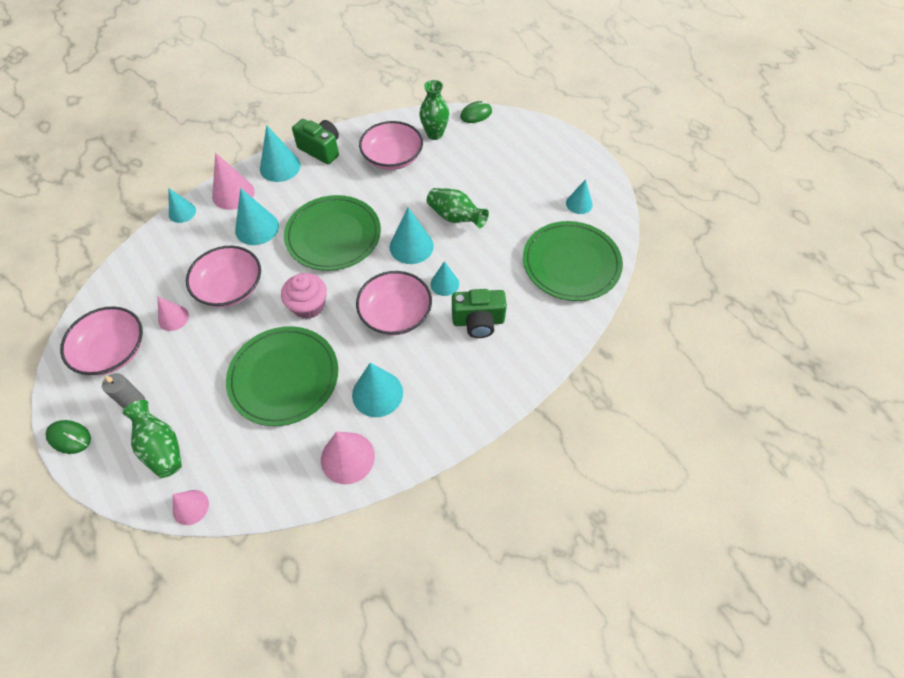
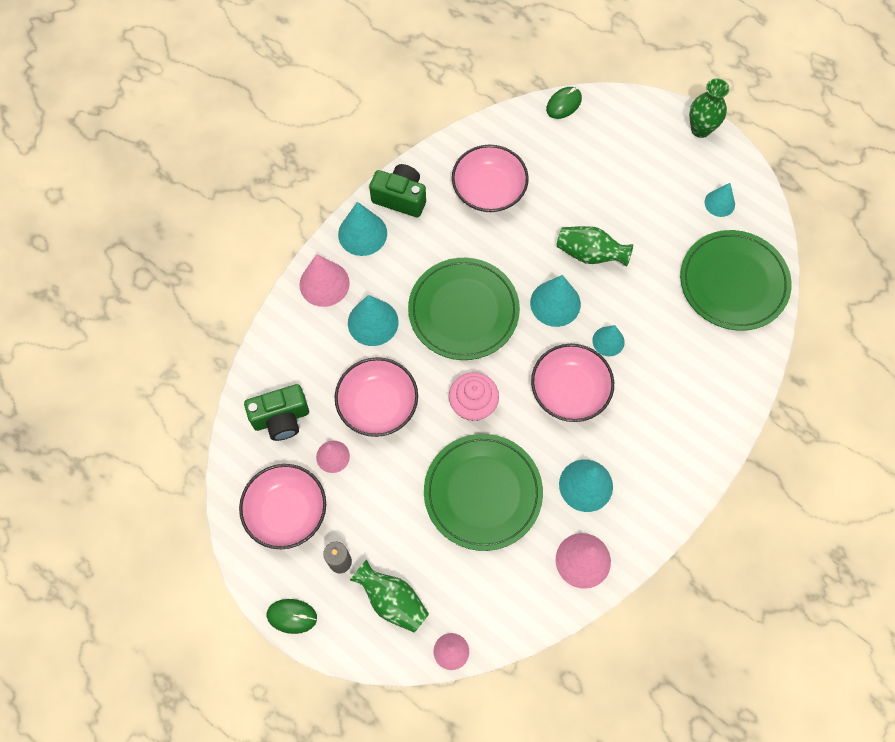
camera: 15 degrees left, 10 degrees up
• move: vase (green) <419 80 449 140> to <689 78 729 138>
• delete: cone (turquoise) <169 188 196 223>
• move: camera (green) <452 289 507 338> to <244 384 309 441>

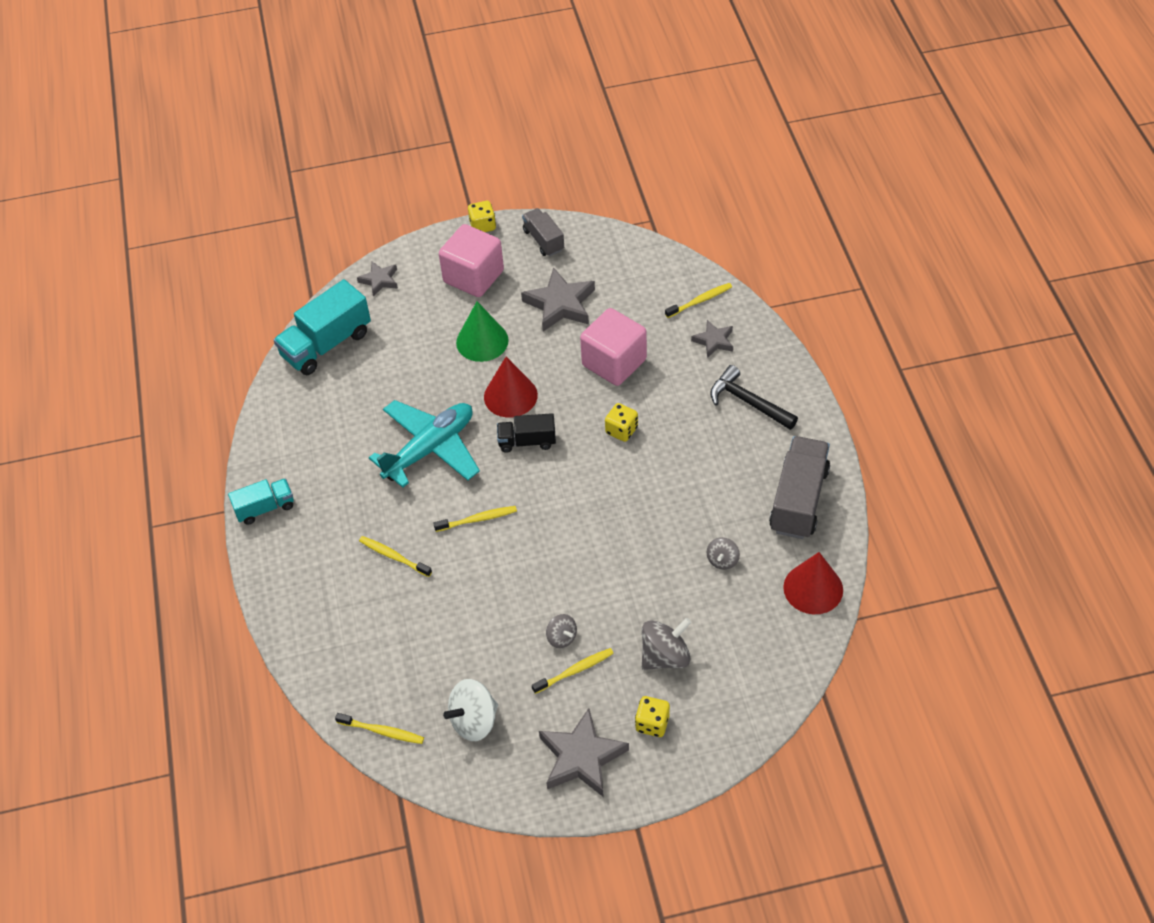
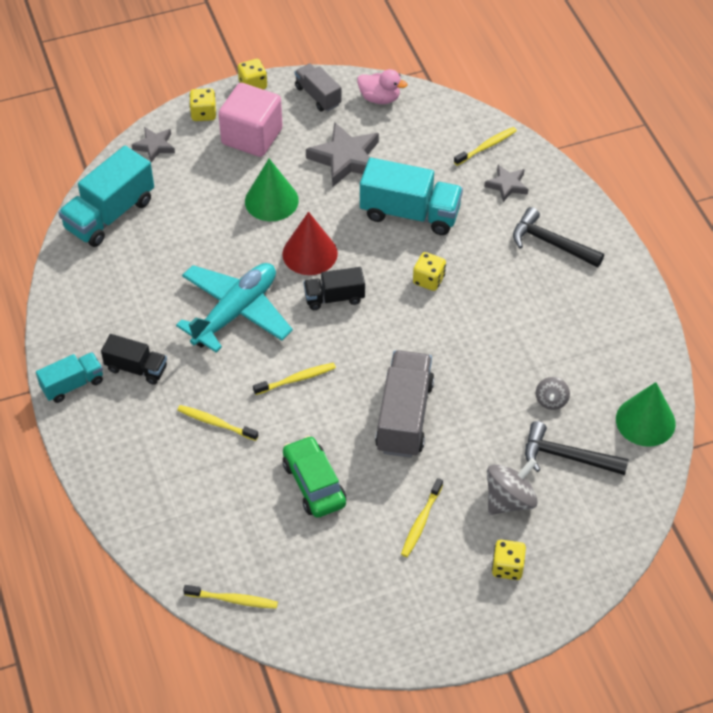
camera: 10 degrees left, 0 degrees up
• replace: cube (pink) <580 308 647 386> to truck (turquoise) <360 158 463 235>
• move: truck (grey) <769 436 830 539> to <375 350 434 458>
• recolor: cone (red) <783 552 843 614> to cone (green) <616 382 676 447>
• delete: spinning top (grey) <546 614 577 648>
• rotate: toothbrush (yellow) <532 648 614 694> = <401 478 443 557> 150 degrees clockwise
• delete: spinning top (white) <443 679 498 741>
• delete: star (grey) <539 708 629 797>
• insert: duck (pink) <357 69 408 104>
• insert: dice (yellow) <189 88 216 121>
• insert: truck (black) <101 334 167 385>
• insert: hammer (black) <525 421 629 475>
• insert: car (green) <283 435 346 518>

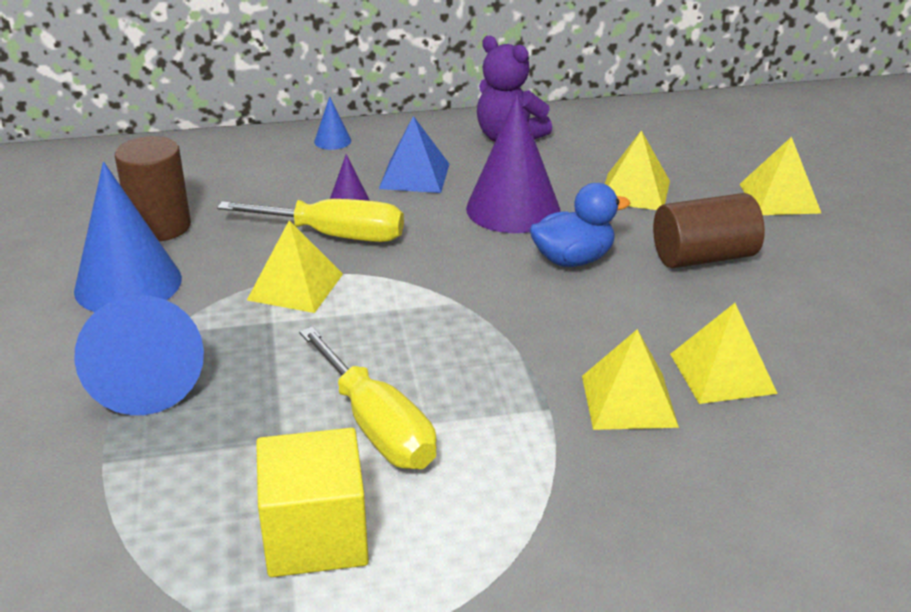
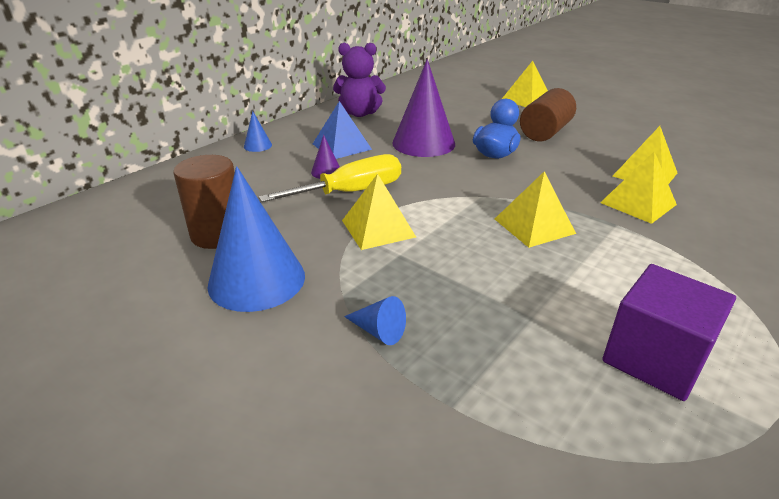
camera: 40 degrees left, 0 degrees up
• move: pyramid (yellow) <605 130 670 210> to <495 171 576 248>
• resize: cone (blue) <74 295 204 415> = <344 296 406 345> x0.44
• delete: screwdriver (yellow) <299 327 437 469>
• recolor: cube (yellow) <256 428 369 577> to cube (purple) <602 264 736 401>

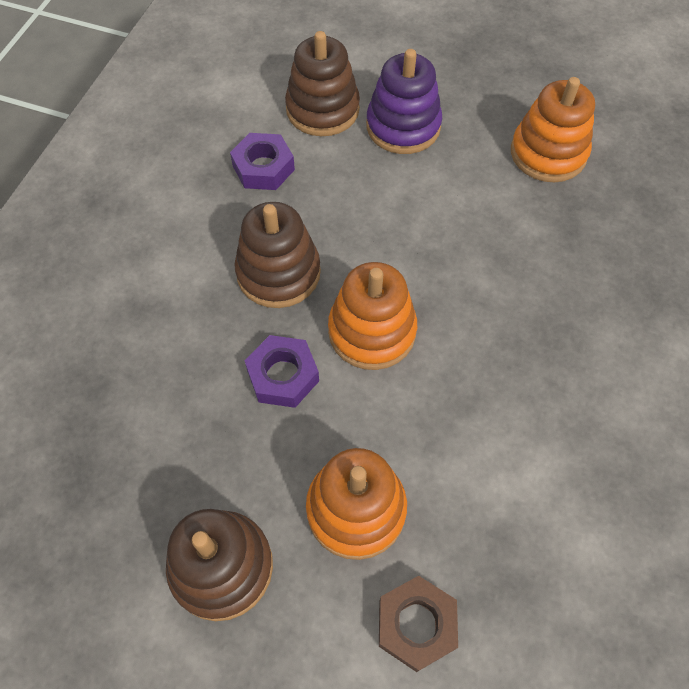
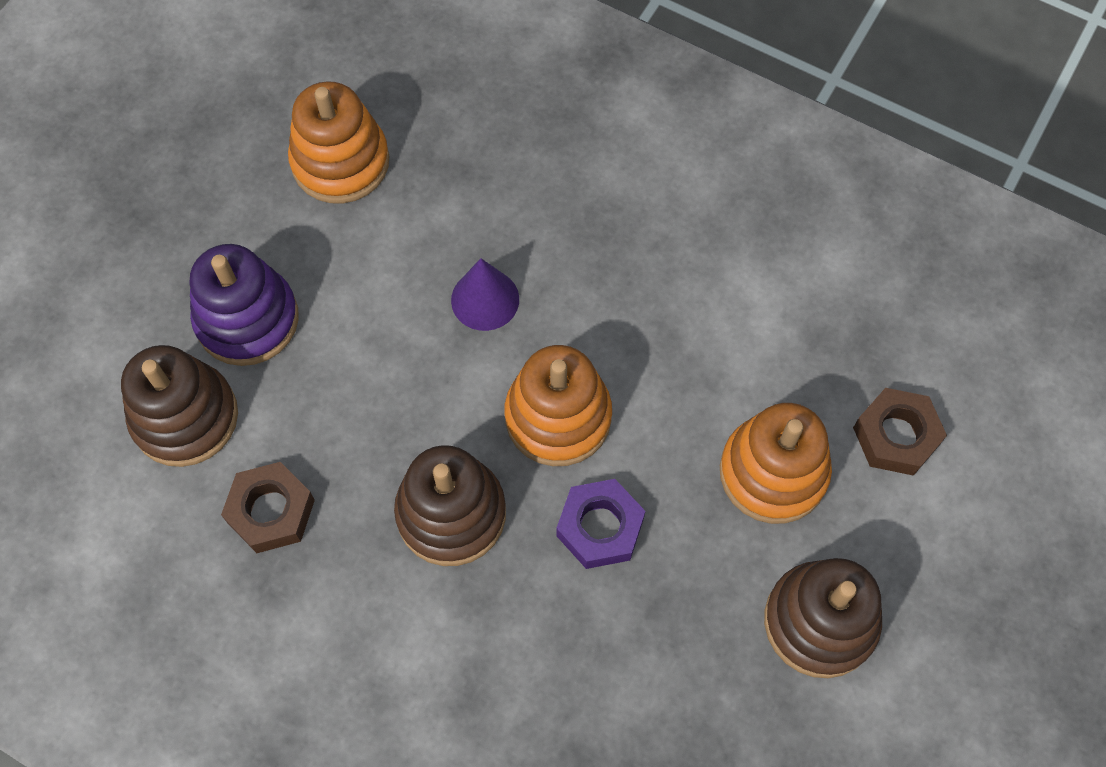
camera: 80 degrees left, 5 degrees up
• recolor: nut (purple) <230 133 295 190> to nut (brown) <221 462 315 553>
• insert: cone (purple) <451 258 519 331>

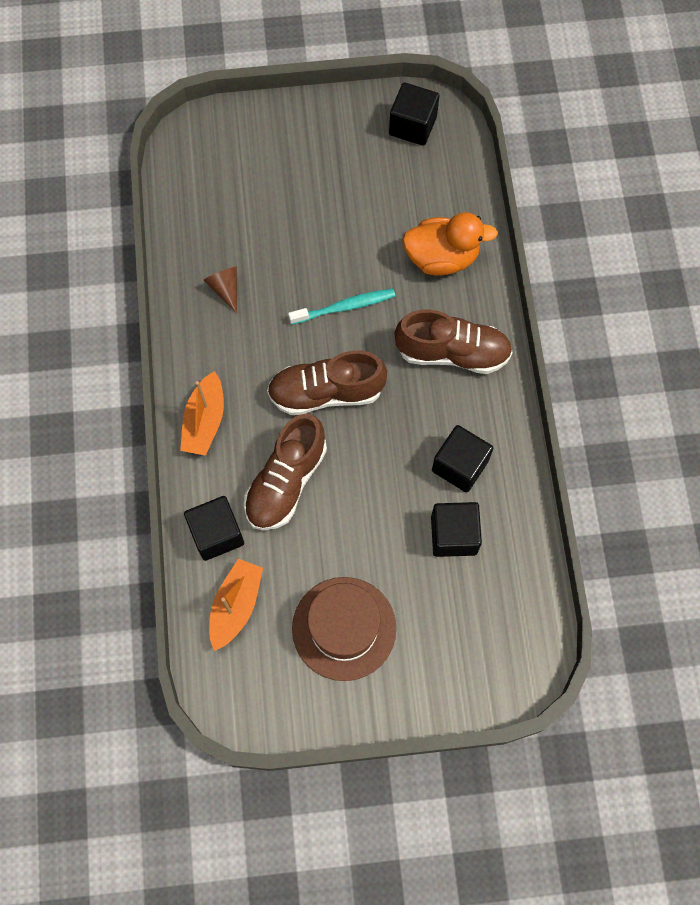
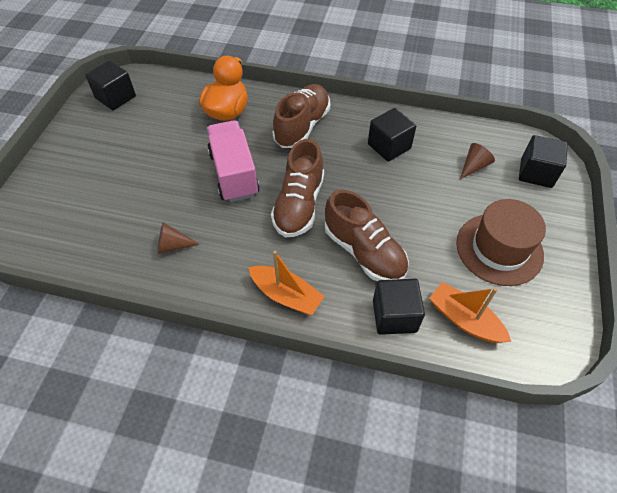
camera: 70 degrees left, 15 degrees down
• replace: toothbrush (turquoise) <288 289 395 325> to truck (pink) <207 120 260 202>
• move: cube (black) <431 502 482 557> to <519 135 568 188>
• insert: cone (brown) <460 143 495 179>

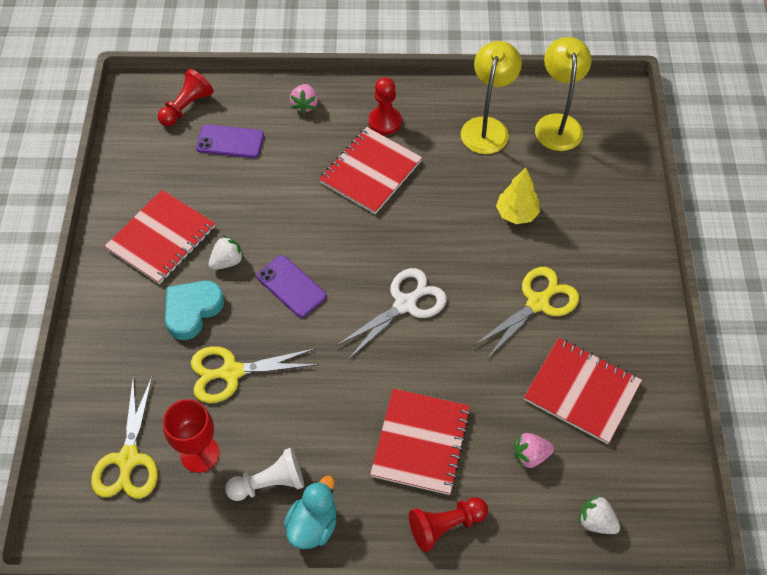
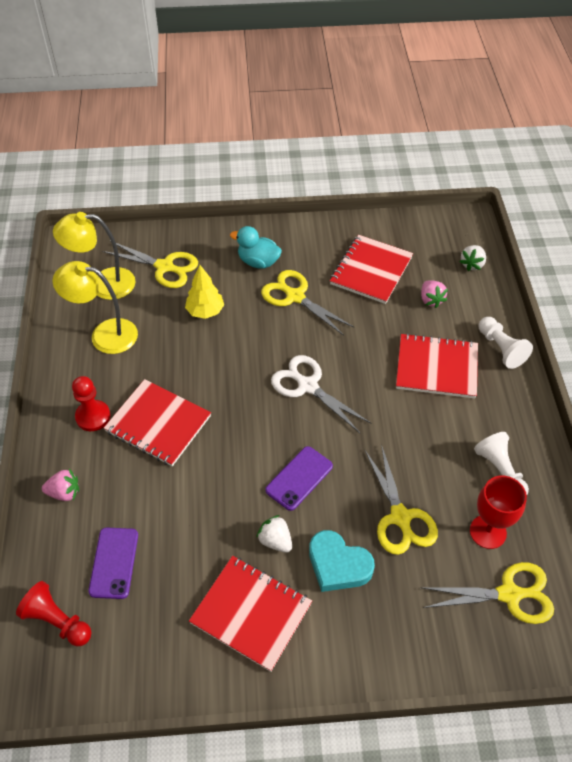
camera: 95 degrees left, 5 degrees down
• move: duck (turquoise) <284 476 336 549> to <230 226 282 269>
• recolor: pawn (red) <409 497 488 552> to pawn (white) <479 317 533 369>
• insert: scissors (yellow) <102 241 198 288>

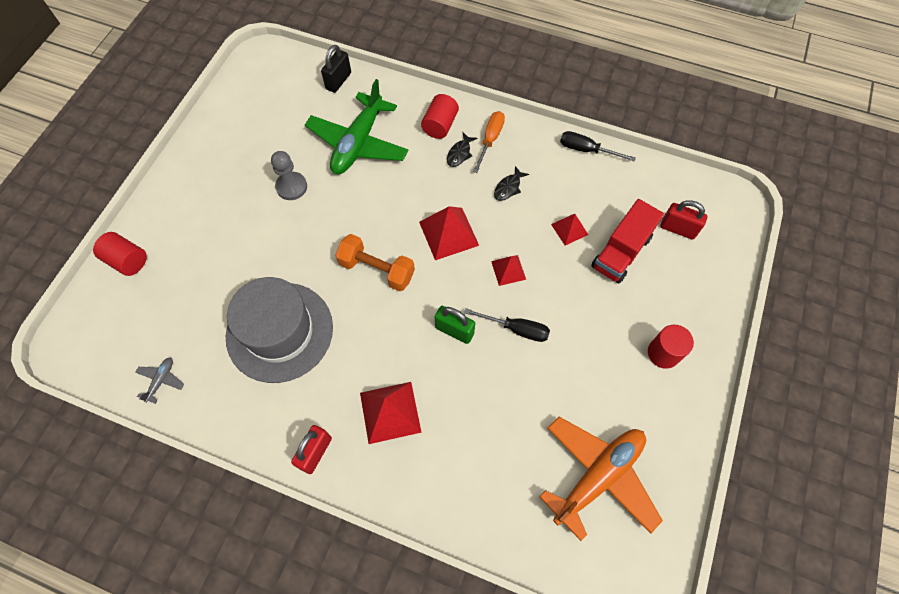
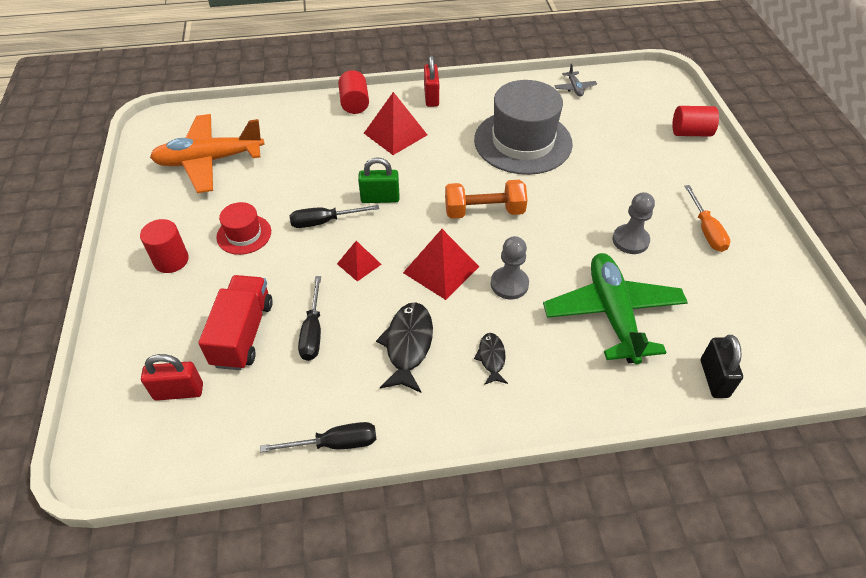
camera: 150 degrees right, 15 degrees down
• move: cylinder (red) <421 94 459 139> to <338 70 369 114>
• move: screwdriver (orange) <473 111 505 173> to <685 185 730 252>
• resize: fish (black) <494 166 529 201> = <376 302 433 393> x1.76
• replace: pyramid (red) <551 214 588 246> to screwdriver (black) <298 276 321 361>
• rotate: plane (orange) <539 417 663 541> = <150 114 264 193> 60 degrees clockwise
• insert: hat (red) <216 202 271 255>
• insert: pawn (grey) <491 236 529 299>

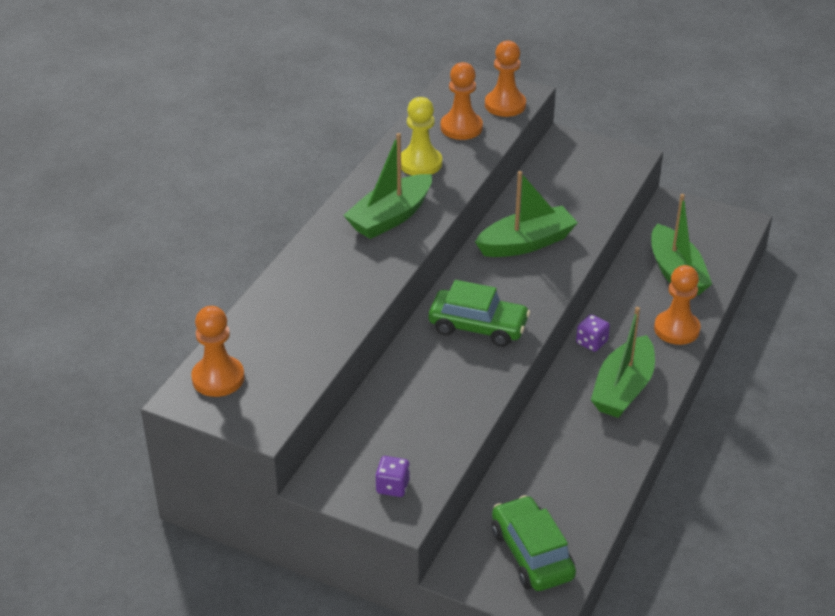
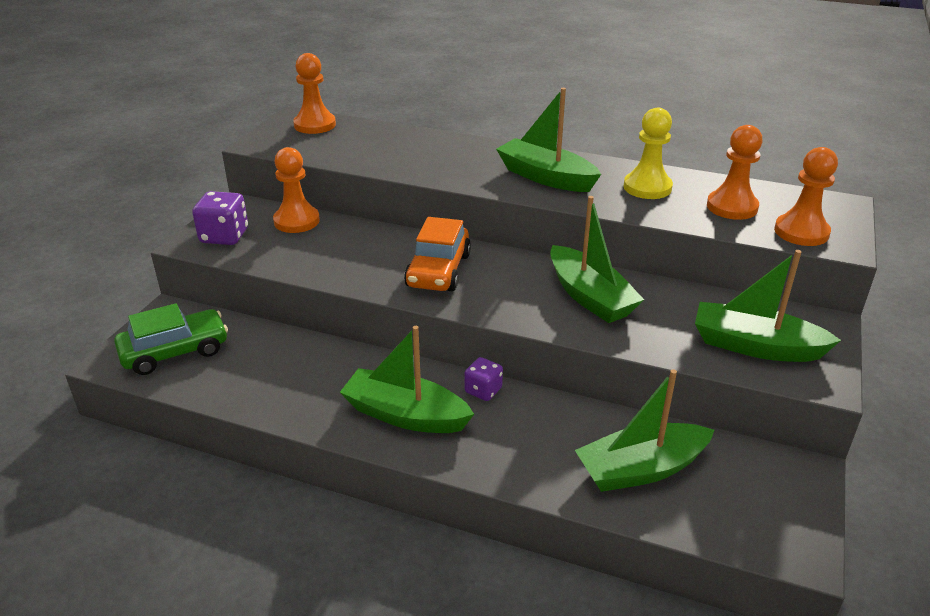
camera: 85 degrees right, 5 degrees down
• move: pawn (orange) <654 265 701 345> to <273 147 320 233>
• recolor: car (green) <429 280 530 347> to car (orange) <404 217 471 291>
• resize: dice (purple) <375 456 410 497> = <192 191 248 245> x1.59
• insert: boat (green) <695 250 841 362>

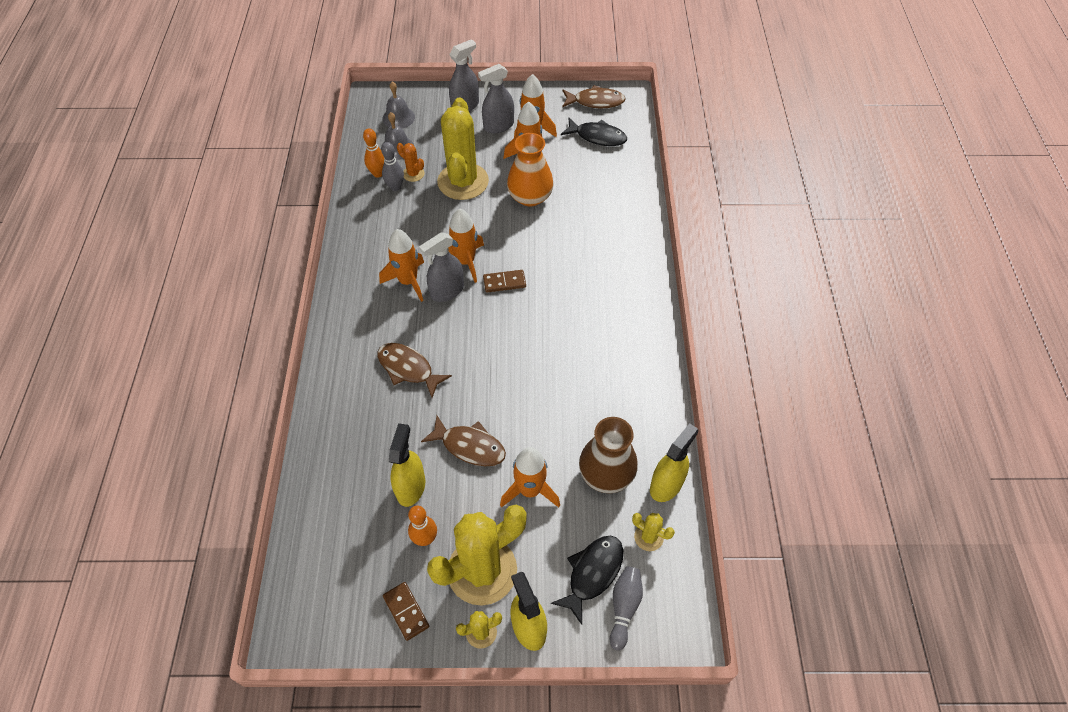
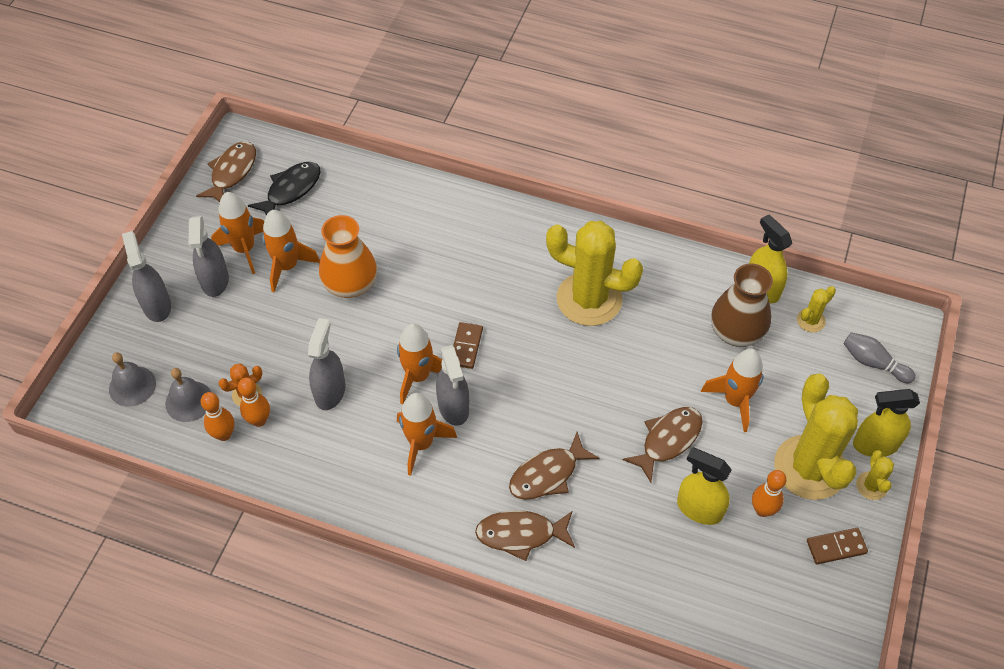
camera: 70 degrees left, 0 degrees up
• move: cactus (yellow) <437 98 489 200> to <546 221 643 326>
• recolor: bowling pin (grey) <381 142 404 191> to bowling pin (orange) <238 377 270 427>
• delete: fish (black) <551 536 623 625>
• insert: spray bottle (grey) <308 318 346 410>
• insert: fish (brown) <475 510 575 561>

